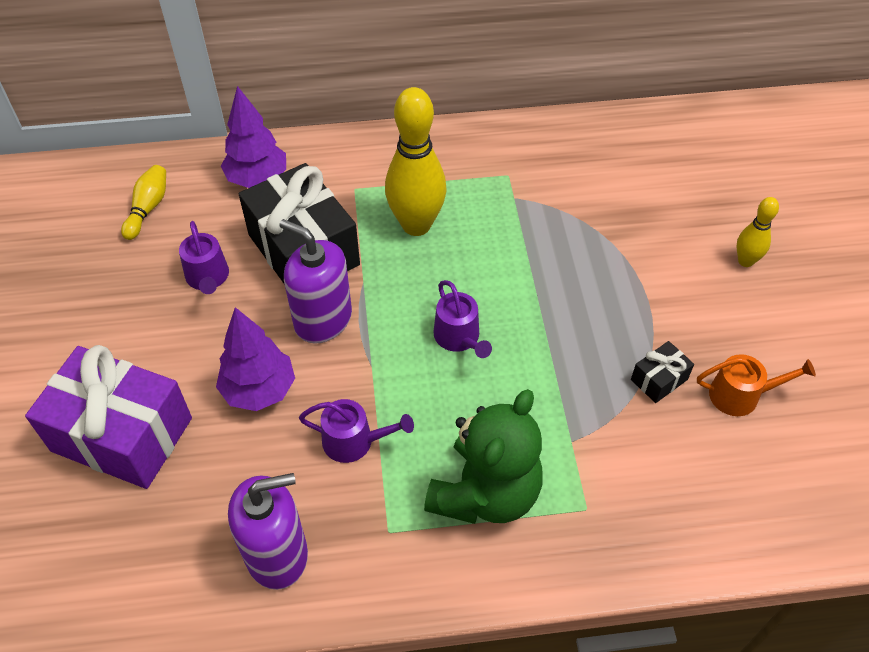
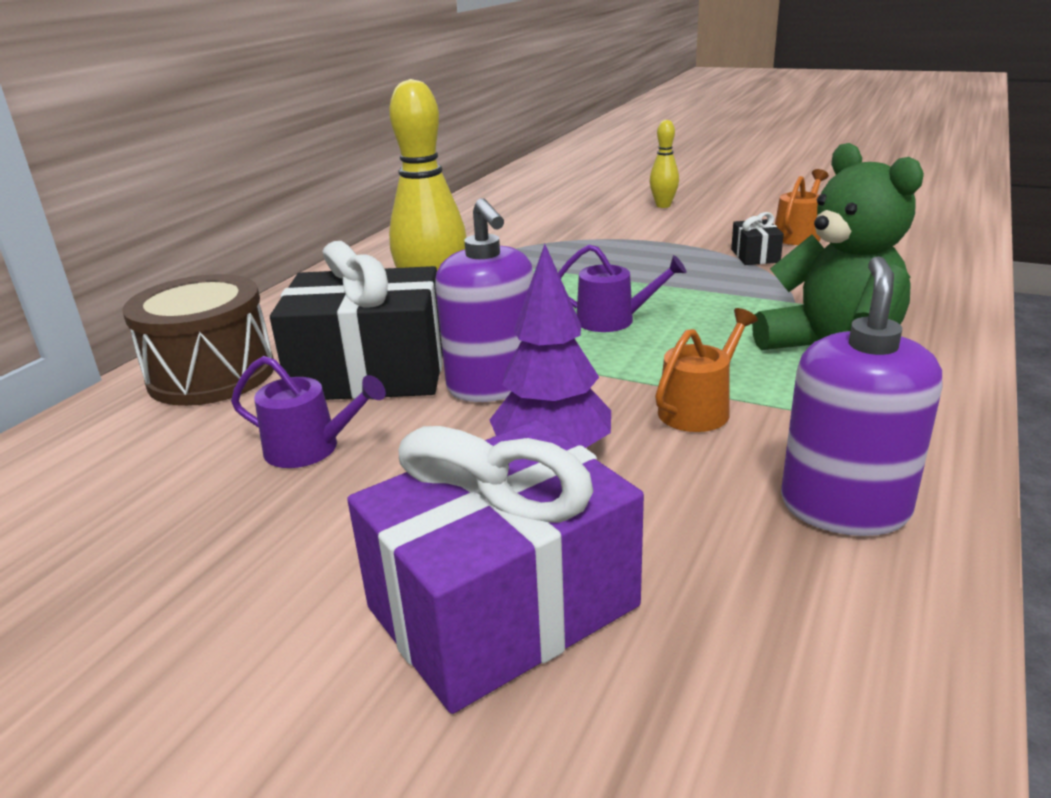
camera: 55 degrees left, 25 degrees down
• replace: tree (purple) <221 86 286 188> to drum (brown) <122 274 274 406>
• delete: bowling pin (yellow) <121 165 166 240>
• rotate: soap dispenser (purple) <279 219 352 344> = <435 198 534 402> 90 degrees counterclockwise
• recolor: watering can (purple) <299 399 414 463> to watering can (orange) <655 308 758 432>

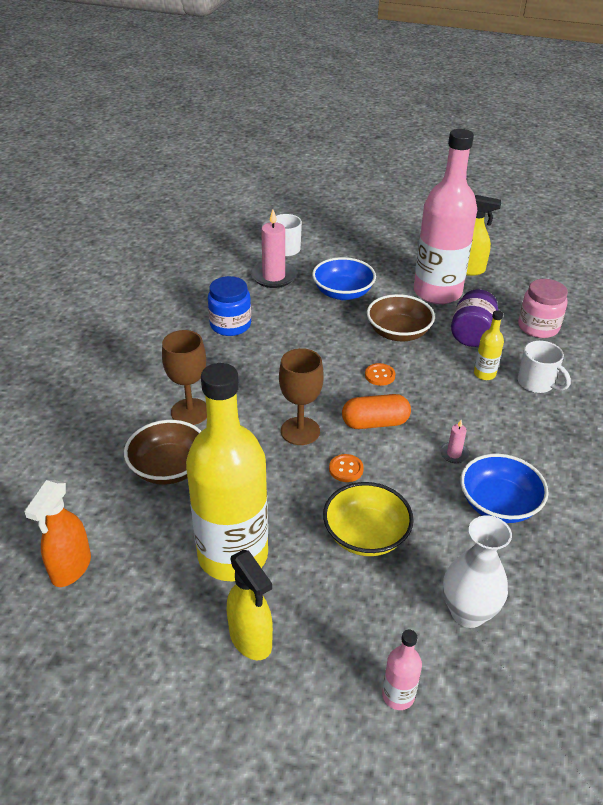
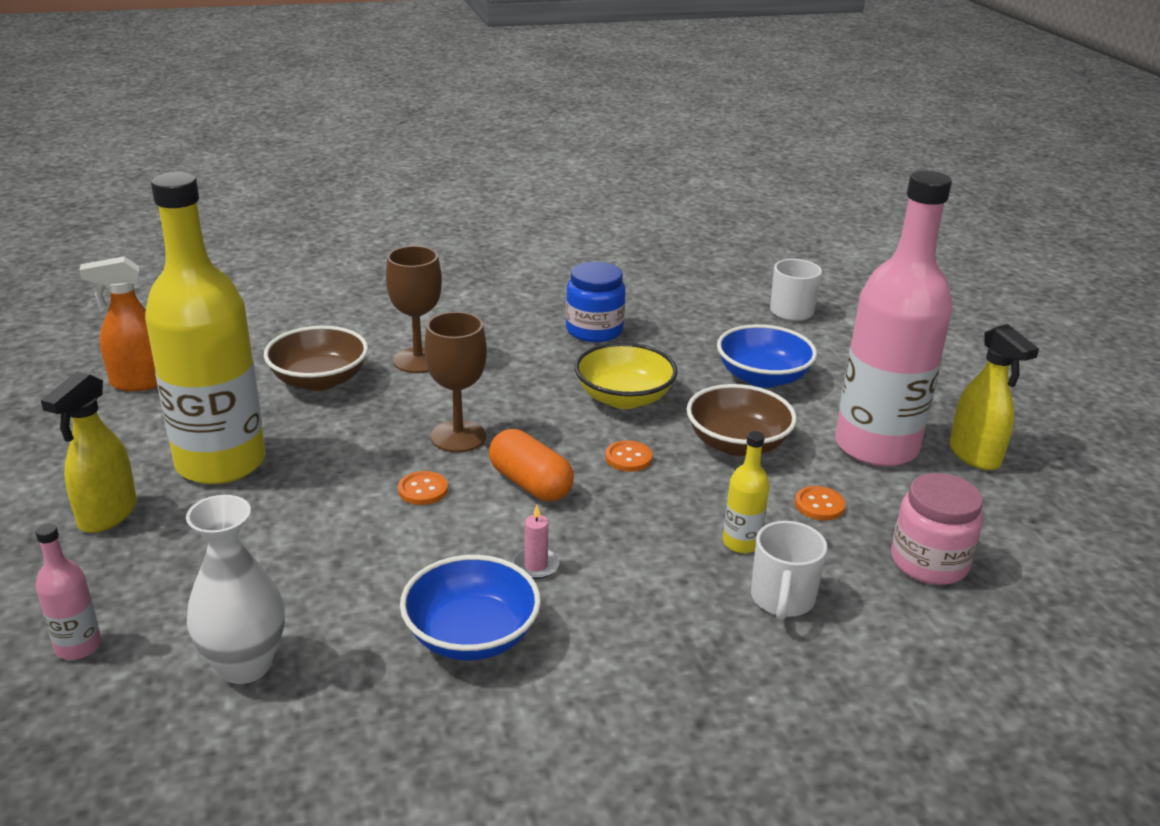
camera: 55 degrees right, 10 degrees down
• delete: candle (pink) <251 210 297 288>
• replace: jar (purple) <451 289 499 347> to button (orange) <795 486 845 520>
• move: bowl (yellow) <323 482 414 556> to <574 342 678 409>

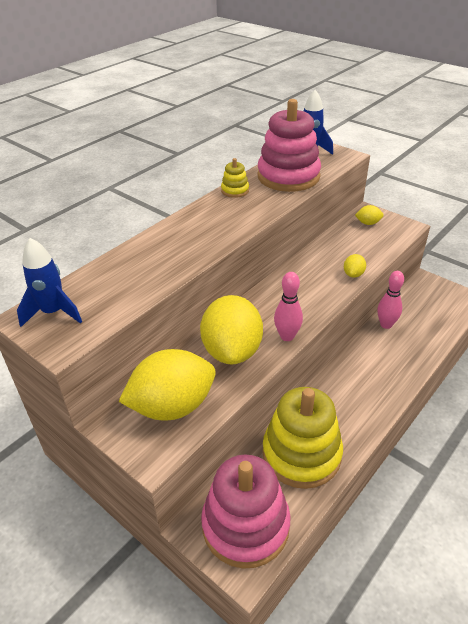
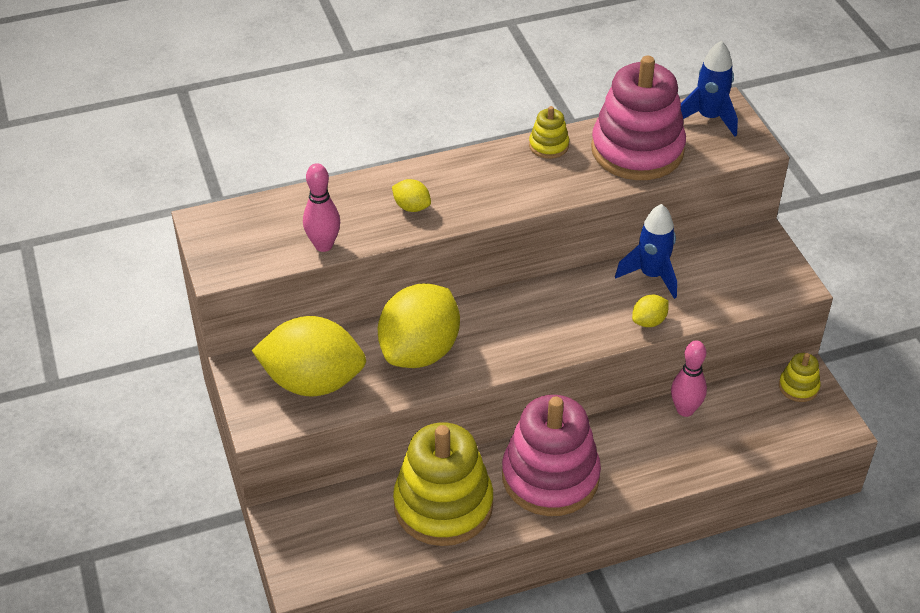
camera: 30 degrees right, 5 degrees up
• move: lemon (yellow) <355 205 384 225> to <392 179 431 212>
• move: rocket (blue) <17 238 82 327> to <615 204 677 299>
• move: bowling pin (pink) <274 272 303 341> to <303 163 340 252>
• move: stacking toy (pink) <201 455 291 569> to <502 395 601 516>
• insert: stacking toy (yellow) <779 353 820 402>

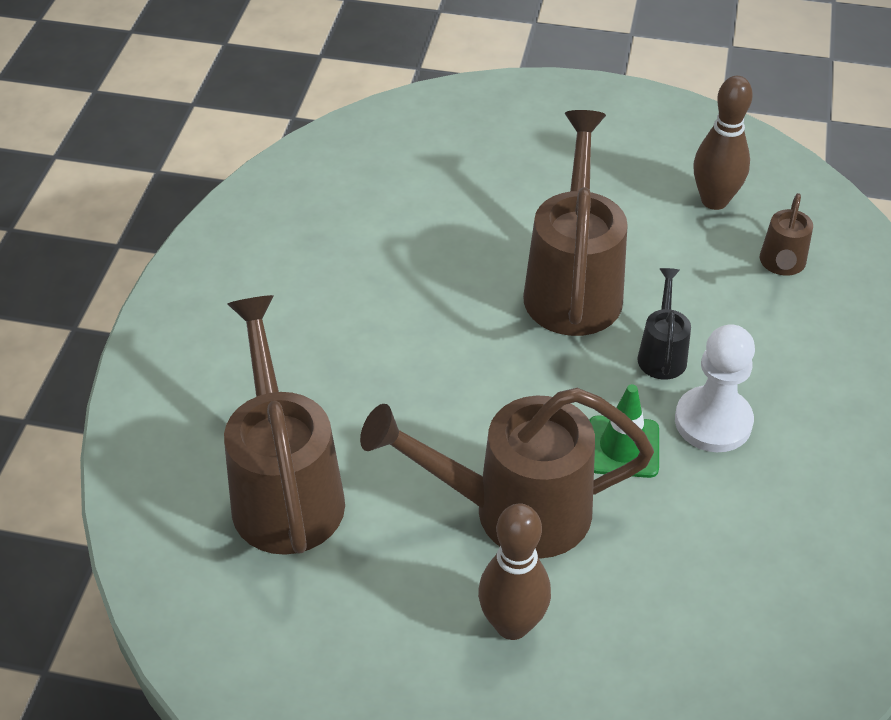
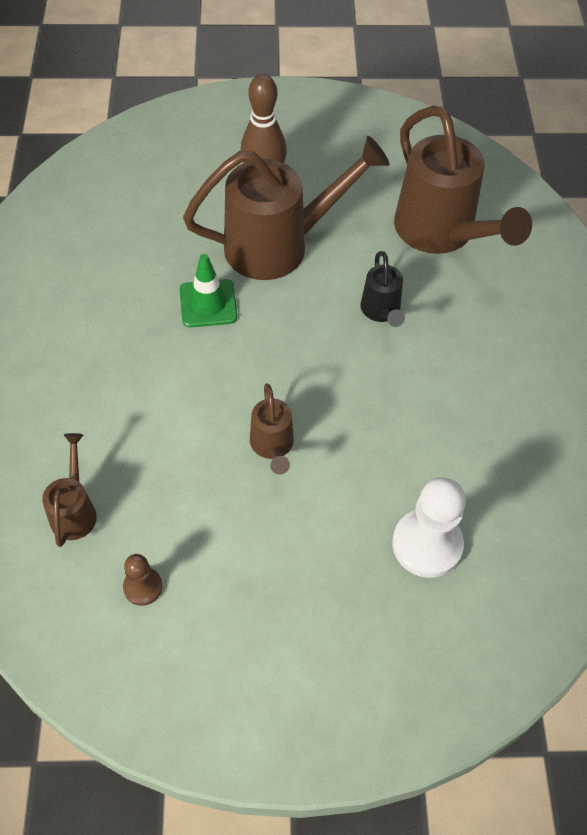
camera: 165 degrees right, 10 degrees up
• replace: bowling pin (brown) <693 76 753 210> to pawn (brown) <123 554 162 606>
• resize: watering can (brown) <523 110 628 336> = <250 383 294 474> x0.48
• move: watering can (black) <637 268 691 380> to <360 251 405 327>
• move: pawn (white) <675 324 755 452> to <392 477 466 578>

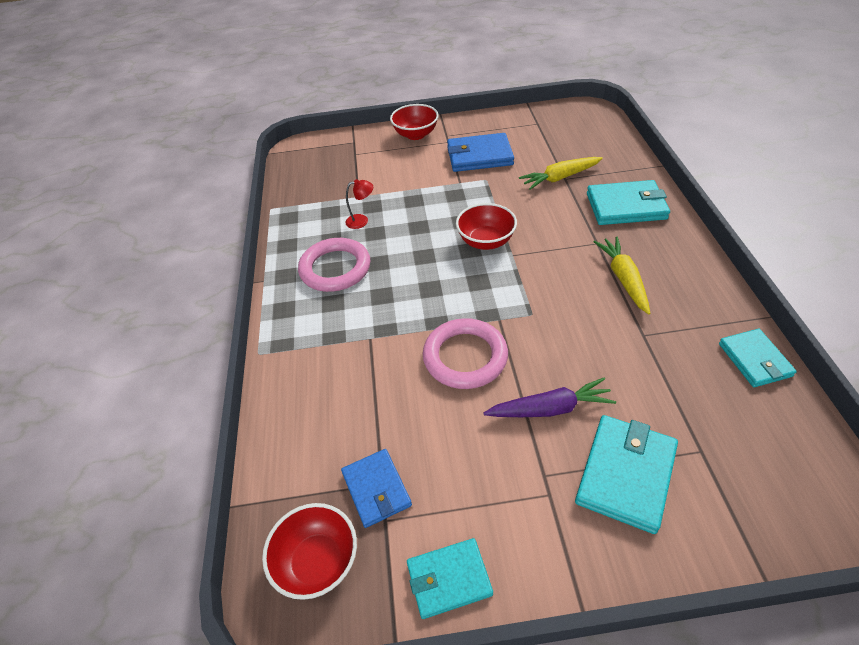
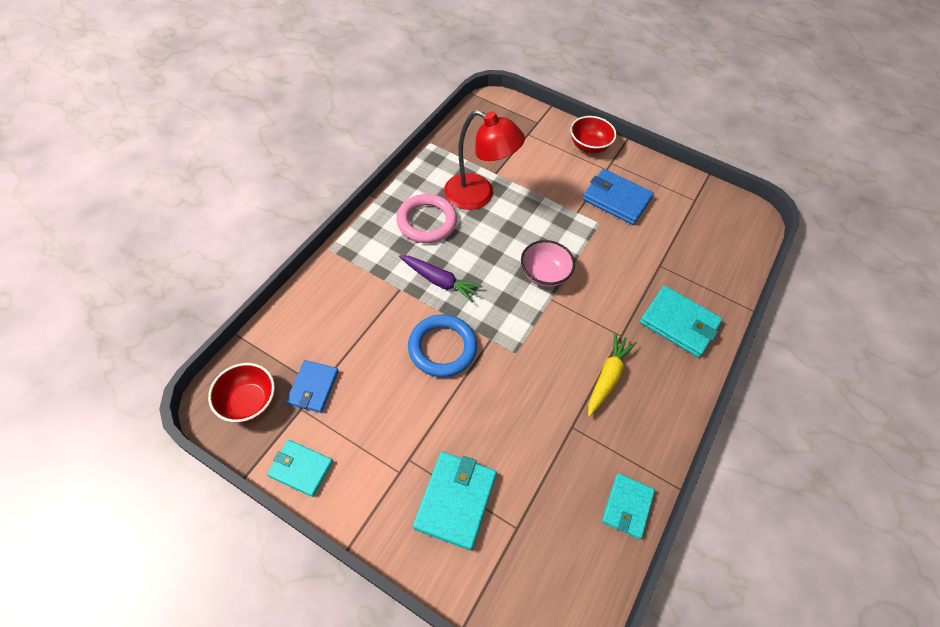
camera: 30 degrees right, 10 degrees up
• delete: carrot (yellow) <519 157 603 190>
• resize: lamp (red) <345 179 373 229> = <444 110 525 210> x2.48
• recolor: bowl (red) <456 203 517 250> to bowl (pink) <521 240 575 287>
• recolor: ring (pink) <423 318 508 389> to ring (blue) <408 314 477 377>
• move: carrot (purple) <483 378 616 417> to <399 255 483 302>
• rotate: wallet (turquoise) <575 415 678 534> = <413 452 497 550> 45 degrees counterclockwise

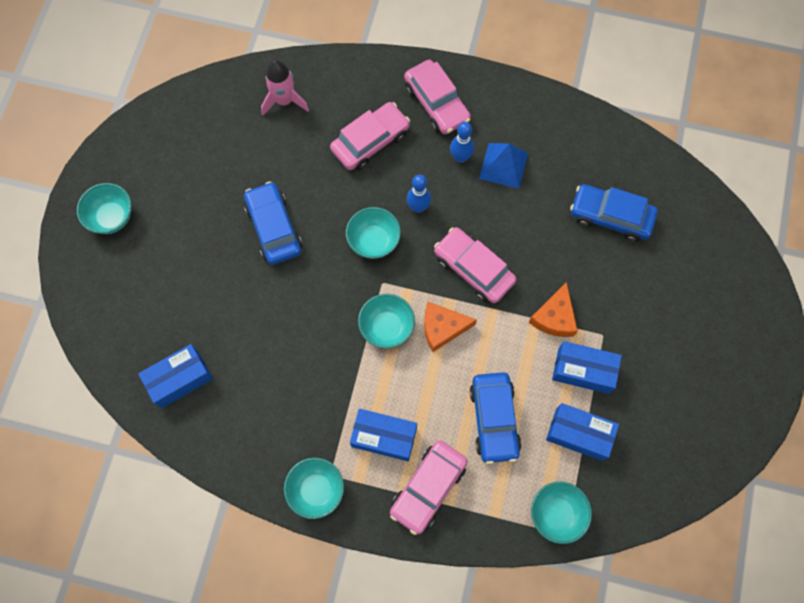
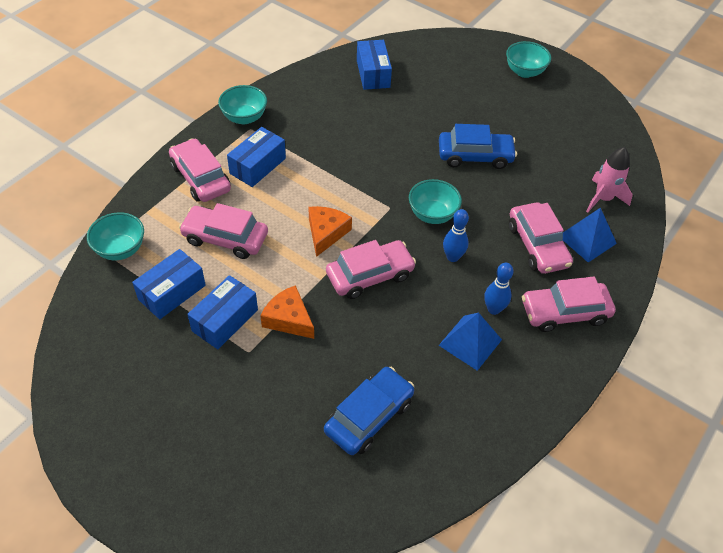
camera: 110 degrees right, 20 degrees down
• delete: bowl (turquoise) <358 294 415 349>
• recolor: car (blue) <469 372 521 464> to car (pink) <179 203 268 259>
• insert: pyramid (blue) <563 208 617 262>

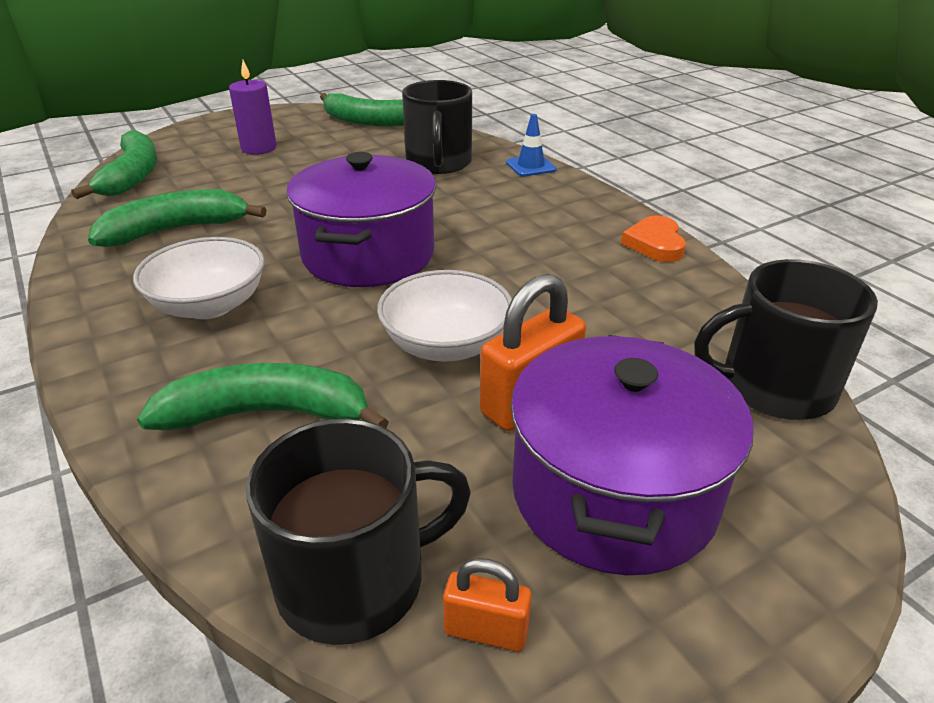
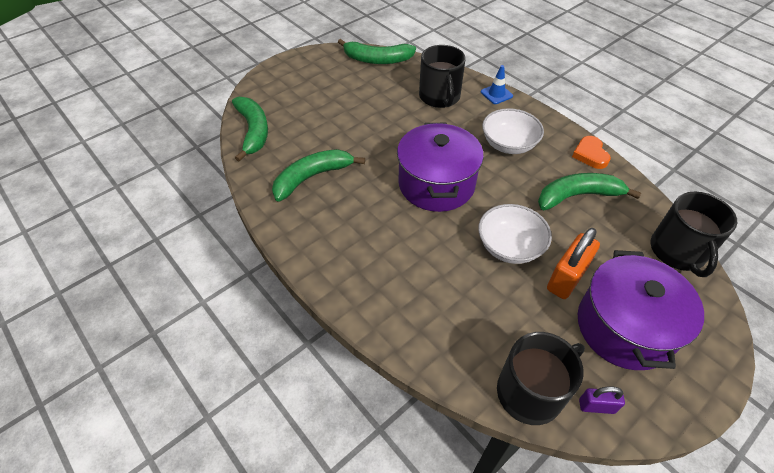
camera: 10 degrees left, 15 degrees up
• delete: candle (purple) <229 60 277 155>
• move: bowl (white) <133 237 265 319> to <482 108 544 154>
• rotate: mug (black) <694 259 878 420> = <650 192 737 277> 75 degrees counterclockwise
• move: banana (green) <137 363 389 430> to <538 173 641 210>
• recolor: padlock (orange) <443 558 532 651> to padlock (purple) <579 387 625 414>

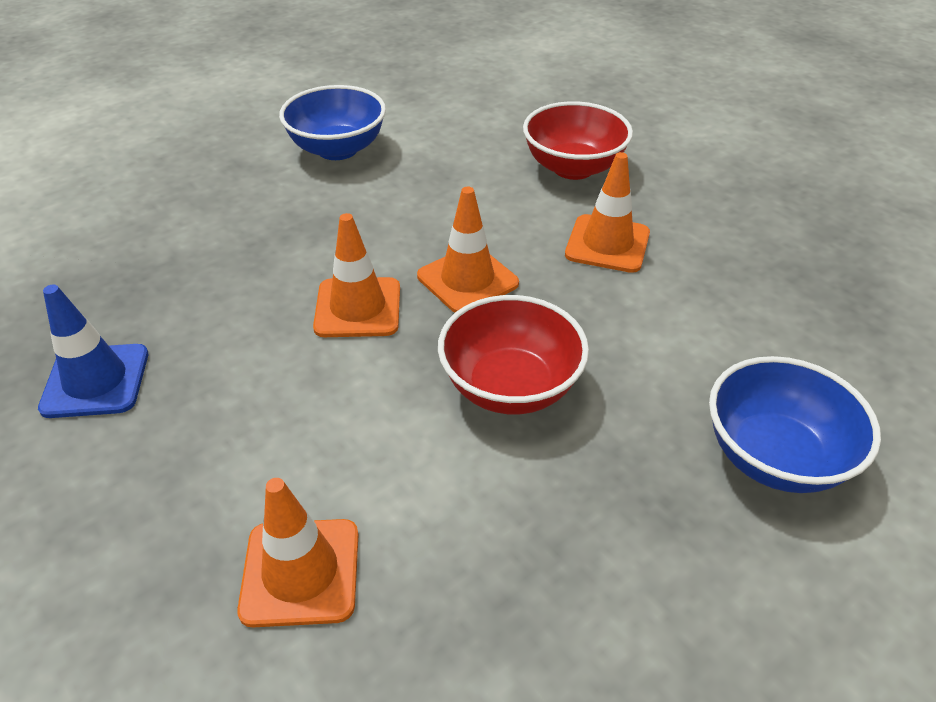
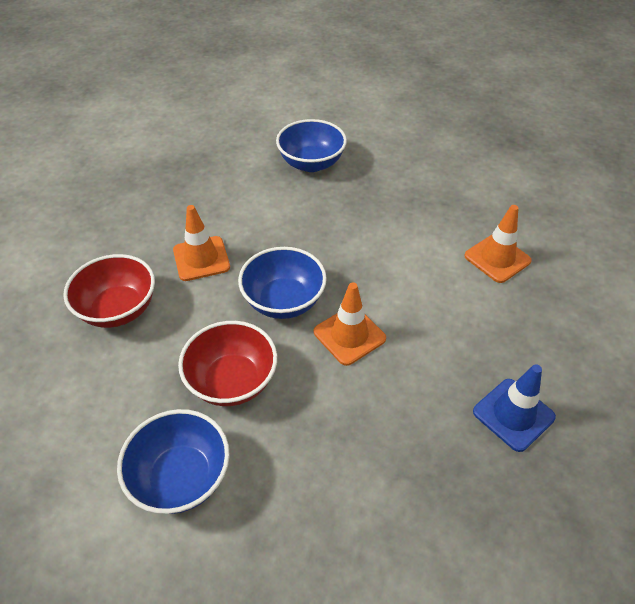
camera: 125 degrees left, 5 degrees up
• replace: traffic cone (orange) <417 187 519 313> to bowl (blue) <238 247 327 319>
• move: bowl (red) <438 295 589 414> to <178 321 277 406>

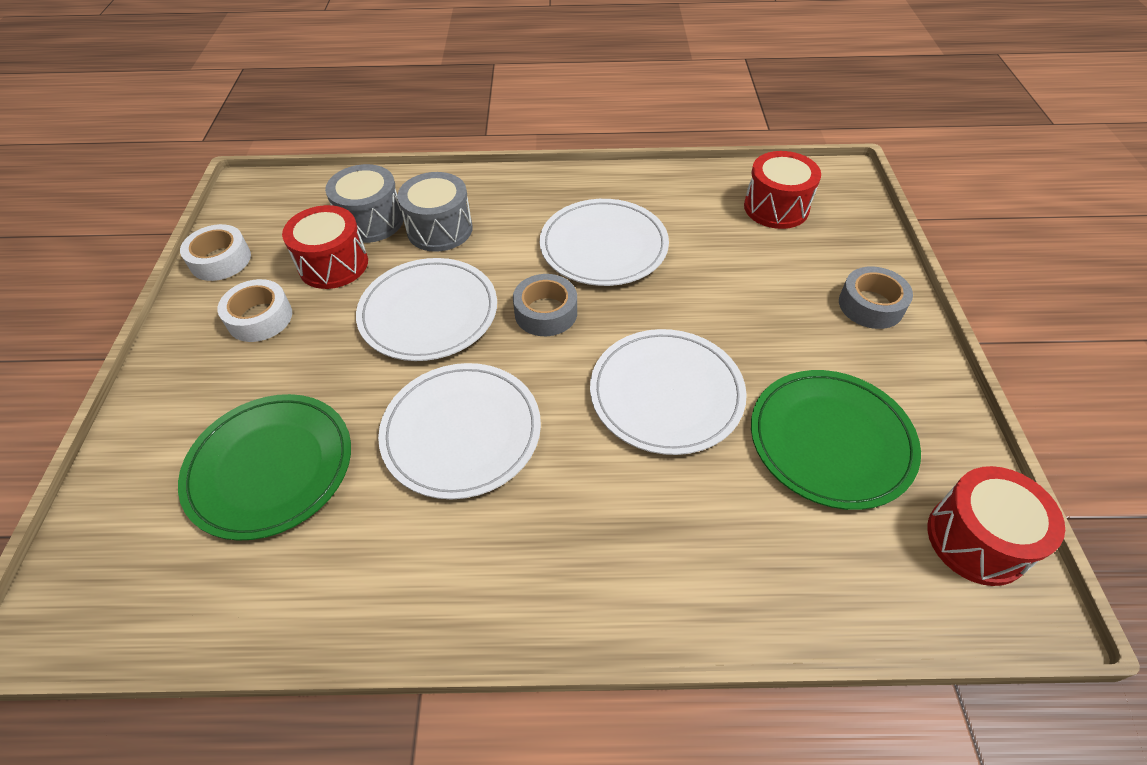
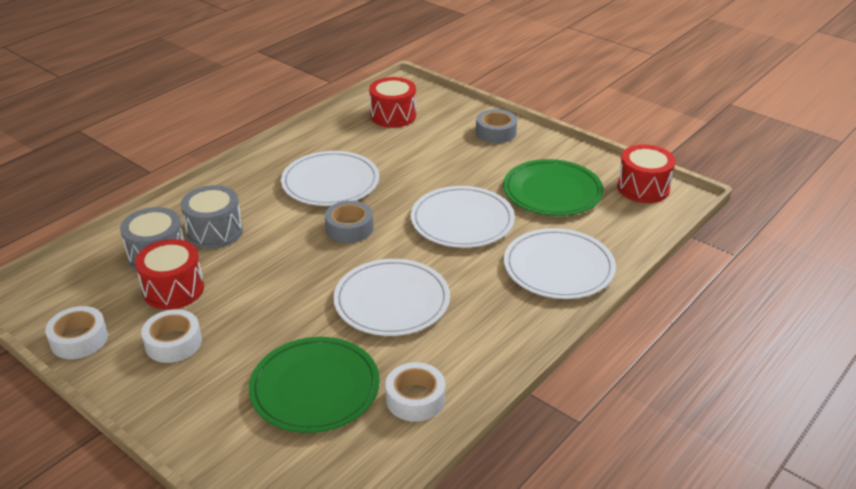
camera: 50 degrees left, 15 degrees down
• move: plate (white) <356 258 497 361> to <504 228 616 299>
• insert: tape (white) <385 362 445 422>

